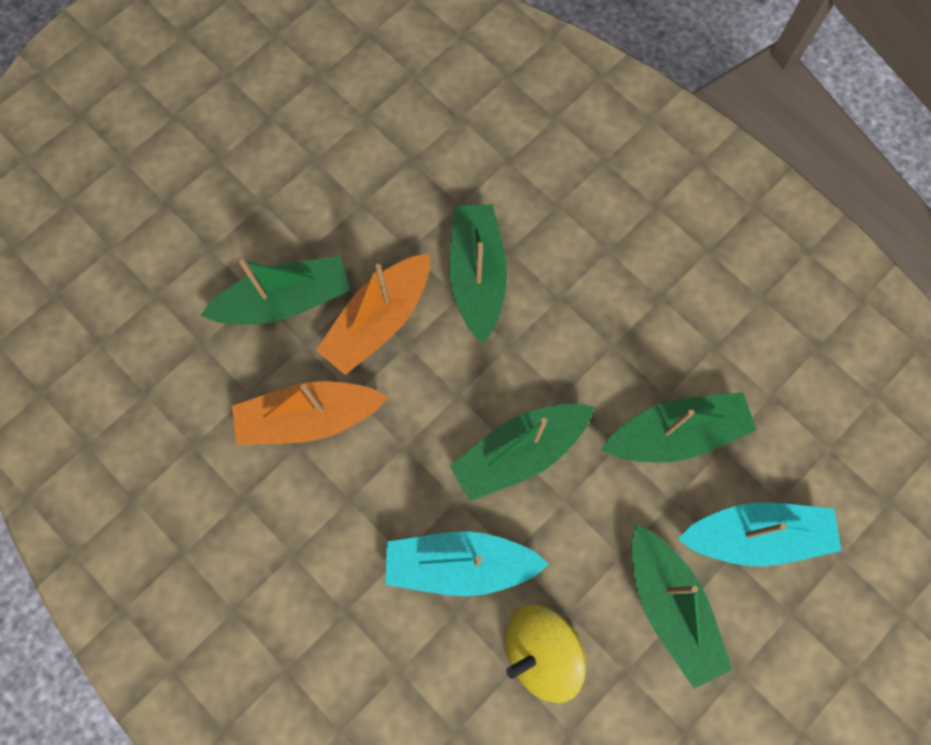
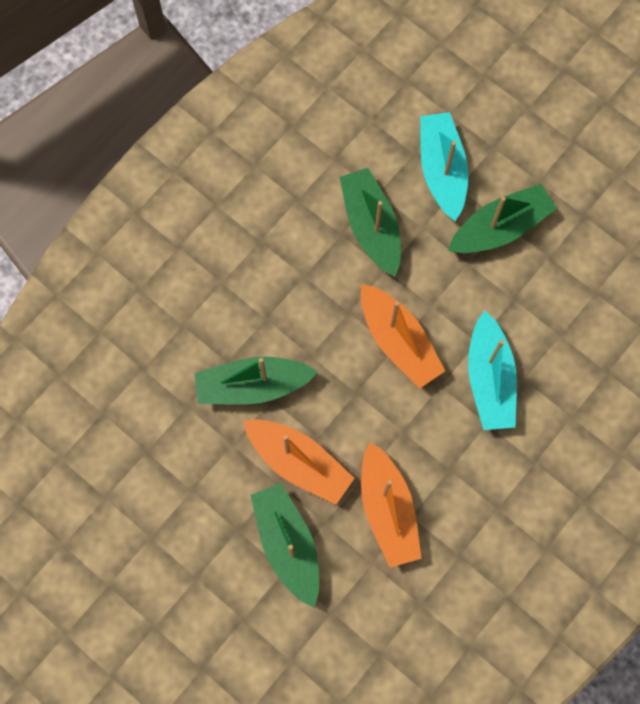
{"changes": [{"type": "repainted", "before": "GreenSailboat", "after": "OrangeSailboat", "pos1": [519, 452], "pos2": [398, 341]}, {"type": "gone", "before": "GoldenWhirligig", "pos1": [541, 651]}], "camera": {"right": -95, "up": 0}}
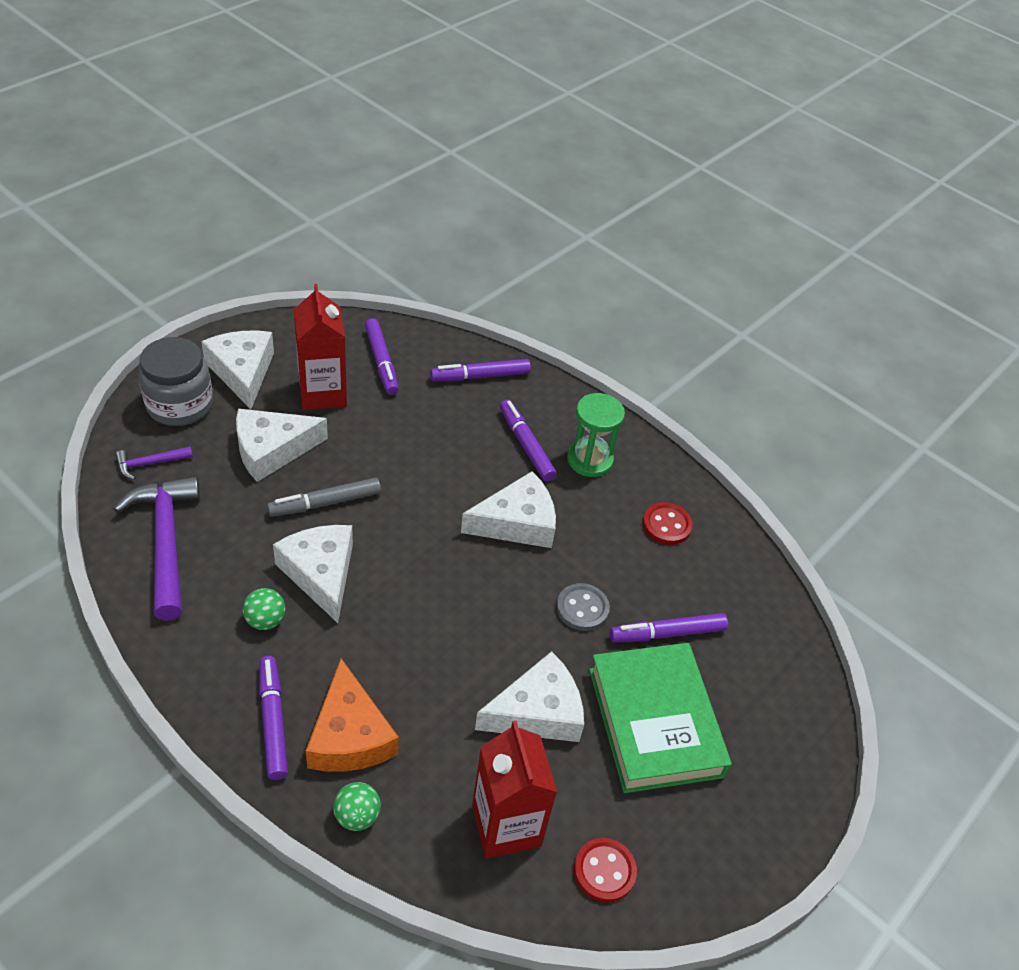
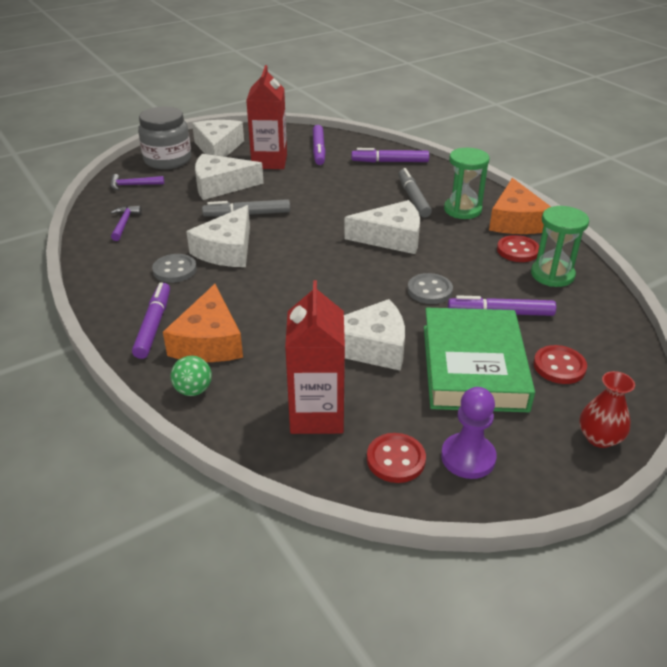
{"changes": [{"type": "scaled", "before": "RoyalPurpleCarpenter'sHammer", "pos1": [166, 542], "pos2": [124, 223], "scale": 0.47}, {"type": "swapped", "before": "GreenPlayBall", "after": "GraySewingButton", "pos1": [265, 620], "pos2": [175, 270]}, {"type": "rotated", "before": "WhiteCheeseWedge", "pos1": [320, 574], "pos2": [227, 250], "turn": -150}, {"type": "repainted", "before": "RoyalPurpleMarkerPen", "after": "GrayMarkerPen", "pos1": [526, 445], "pos2": [413, 198]}, {"type": "new", "after": "RoyalPurplePawn", "pos2": [468, 457]}, {"type": "new", "after": "OrangeCheeseWedge", "pos2": [516, 221]}, {"type": "new", "after": "GreenSandglass", "pos2": [552, 275]}, {"type": "new", "after": "CrimsonSewingButton", "pos2": [559, 366]}, {"type": "new", "after": "CrimsonFlowerVase", "pos2": [599, 438]}], "camera": {"right": 20, "up": -10}}
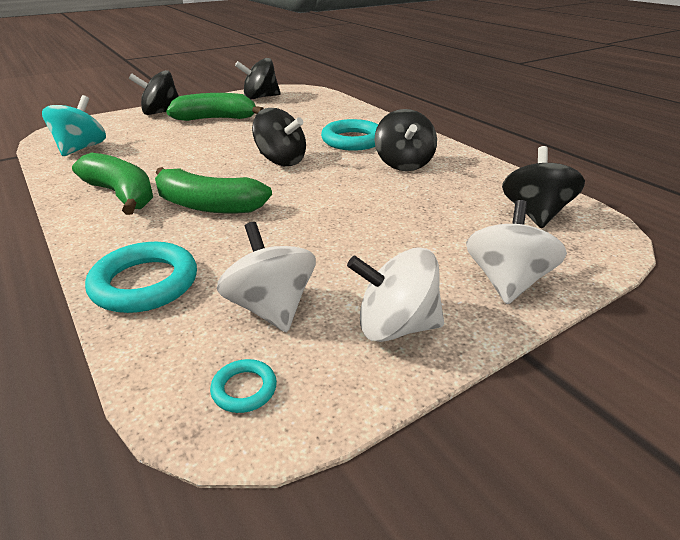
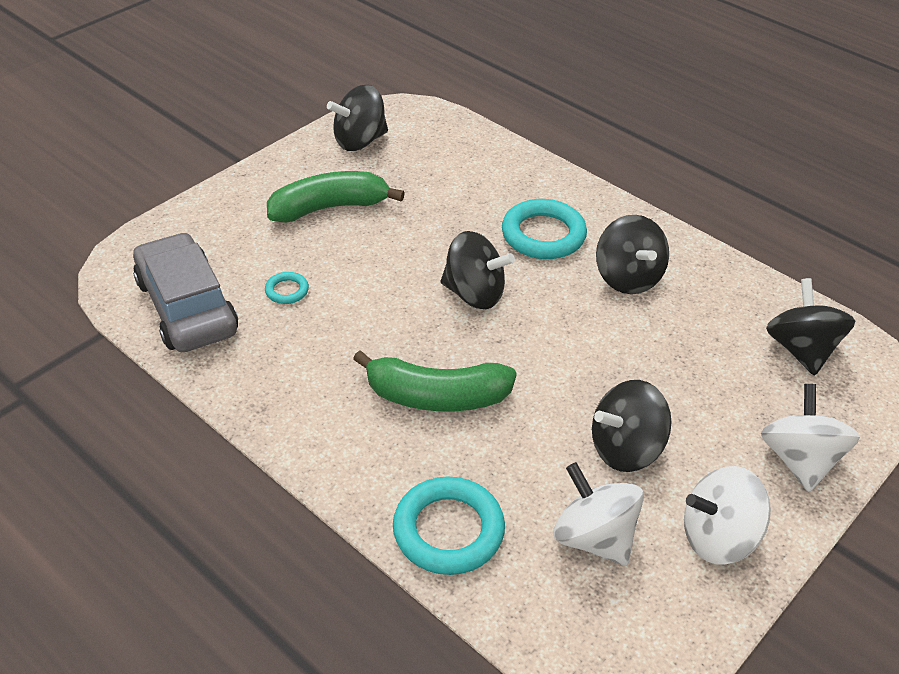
{"changes": [{"type": "swapped", "before": "TurquoiseWhirligig", "after": "GrayAutomobile", "pos1": [81, 148], "pos2": [187, 306]}, {"type": "shifted", "before": "TurquoiseTorus", "pos1": [244, 389], "pos2": [287, 291]}, {"type": "shifted", "before": "EbonyWhirligig", "pos1": [161, 113], "pos2": [626, 449]}, {"type": "gone", "before": "GreenBananaFruit", "pos1": [121, 195]}], "camera": {"right": -15, "up": 10}}
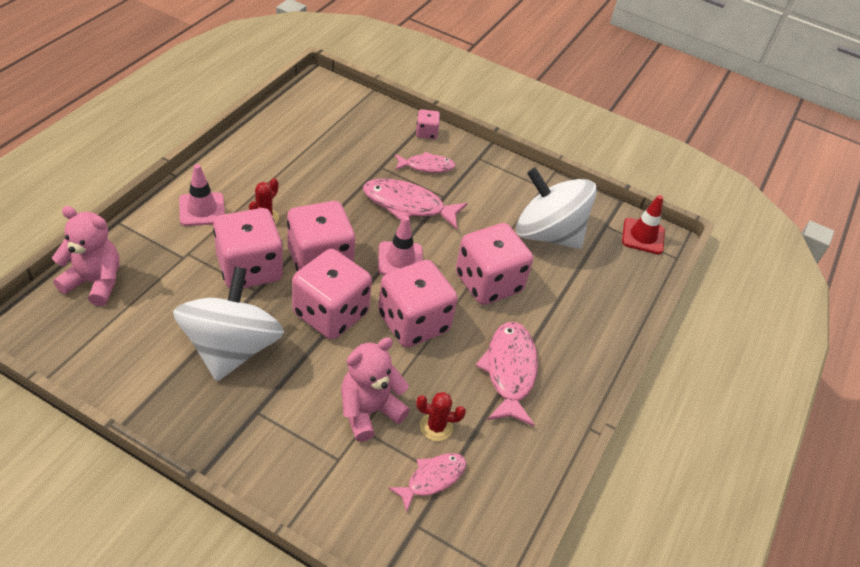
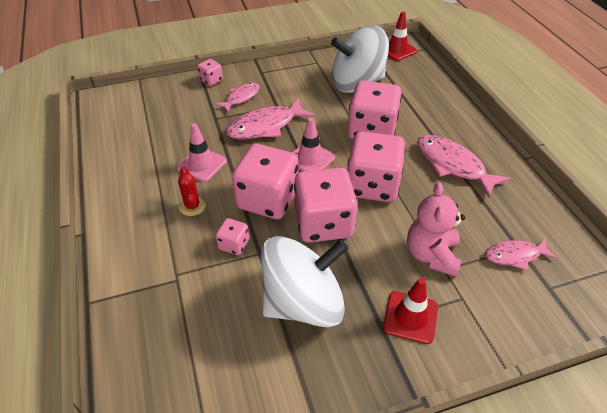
{"changes": [{"type": "shifted", "before": "RosePinkRoadCone", "pos1": [202, 209], "pos2": [202, 164]}, {"type": "scaled", "before": "RosePinkDice", "pos1": [249, 269], "pos2": [234, 244], "scale": 0.46}, {"type": "rotated", "before": "WhiteWhirligig", "pos1": [231, 348], "pos2": [303, 303], "turn": 105}, {"type": "new", "after": "CrimsonRoadCone", "pos2": [410, 317]}, {"type": "rotated", "before": "RosePinkFish", "pos1": [432, 479], "pos2": [515, 256], "turn": -105}, {"type": "gone", "before": "RosePinkTeddy", "pos1": [95, 282]}, {"type": "gone", "before": "CrimsonSaguaroCactus", "pos1": [436, 427]}], "camera": {"right": -40, "up": 0}}
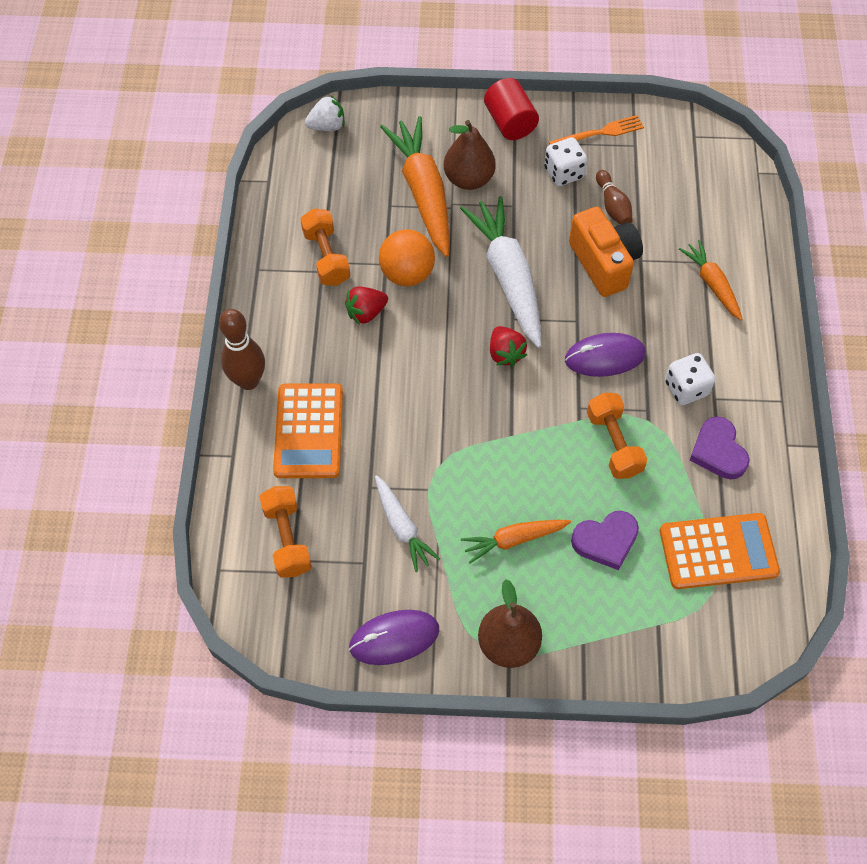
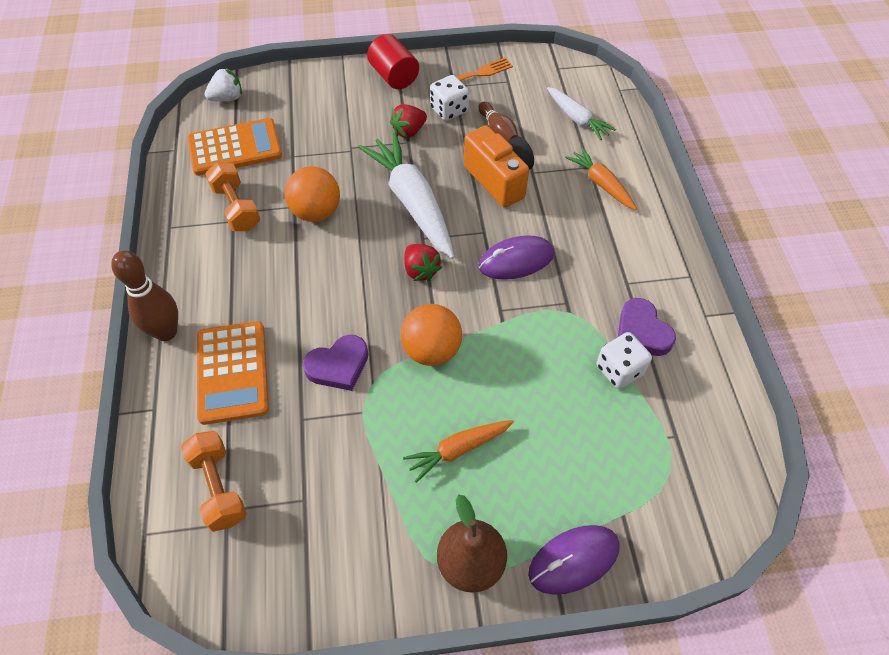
{"changes": [{"type": "shifted", "before": "OrangeAddingMachine", "pos1": [718, 551], "pos2": [235, 148]}, {"type": "shifted", "before": "RoyalPurpleHeart", "pos1": [605, 541], "pos2": [338, 365]}, {"type": "shifted", "before": "CrimsonToyStrawberry", "pos1": [366, 313], "pos2": [409, 131]}, {"type": "new", "after": "OrangePlayBall", "pos2": [431, 350]}, {"type": "shifted", "before": "RoyalPurpleComputerMouse", "pos1": [394, 638], "pos2": [574, 560]}, {"type": "shifted", "before": "WhiteToyCarrot", "pos1": [402, 527], "pos2": [577, 119]}, {"type": "shifted", "before": "WhiteDice", "pos1": [686, 388], "pos2": [619, 370]}, {"type": "gone", "before": "OrangeToyCarrot", "pos1": [423, 193]}, {"type": "gone", "before": "RussetToyPear", "pos1": [468, 179]}, {"type": "gone", "before": "OrangeDumbbell", "pos1": [613, 444]}], "camera": {"right": -10, "up": -5}}
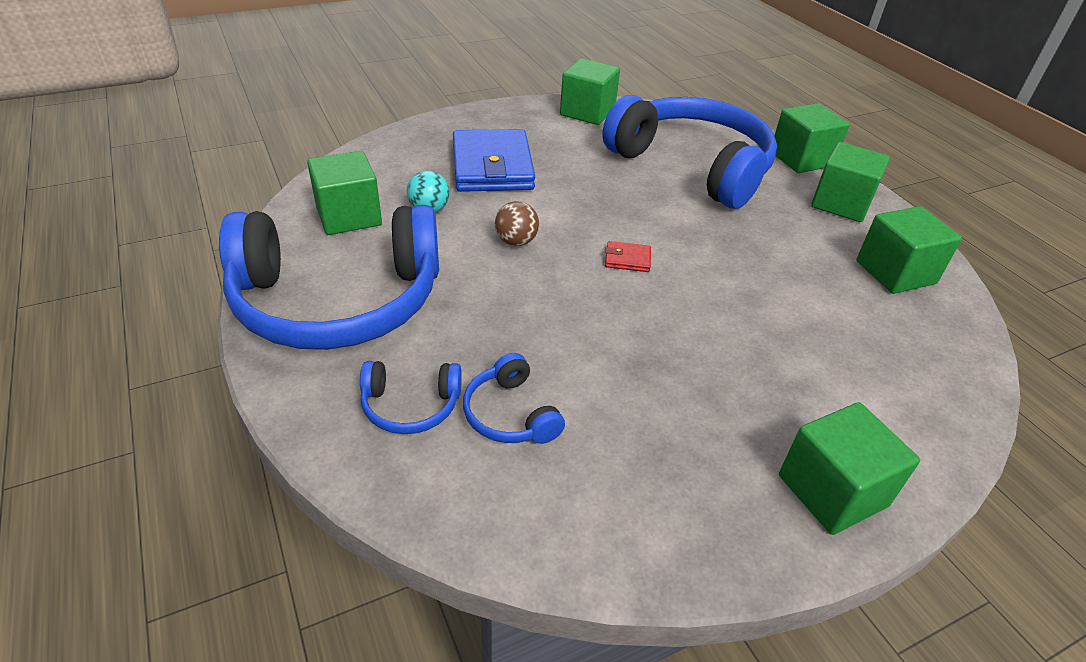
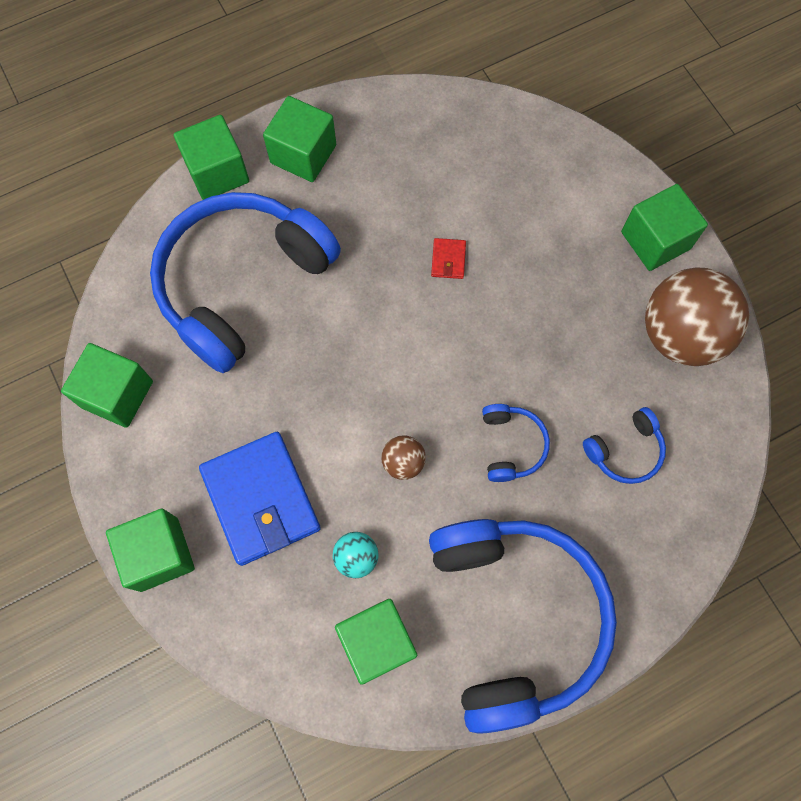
{"changes": [{"type": "shifted", "before": "GreenBlock", "pos1": [895, 272], "pos2": [159, 554]}, {"type": "rotated", "before": "BlueWallet", "pos1": [492, 166], "pos2": [261, 499], "turn": 75}, {"type": "shifted", "before": "CrimsonWallet", "pos1": [627, 259], "pos2": [448, 260]}, {"type": "shifted", "before": "BlueHeadset", "pos1": [410, 406], "pos2": [511, 445]}, {"type": "new", "after": "RussetPlayBall", "pos2": [680, 335]}], "camera": {"right": -90, "up": 30}}
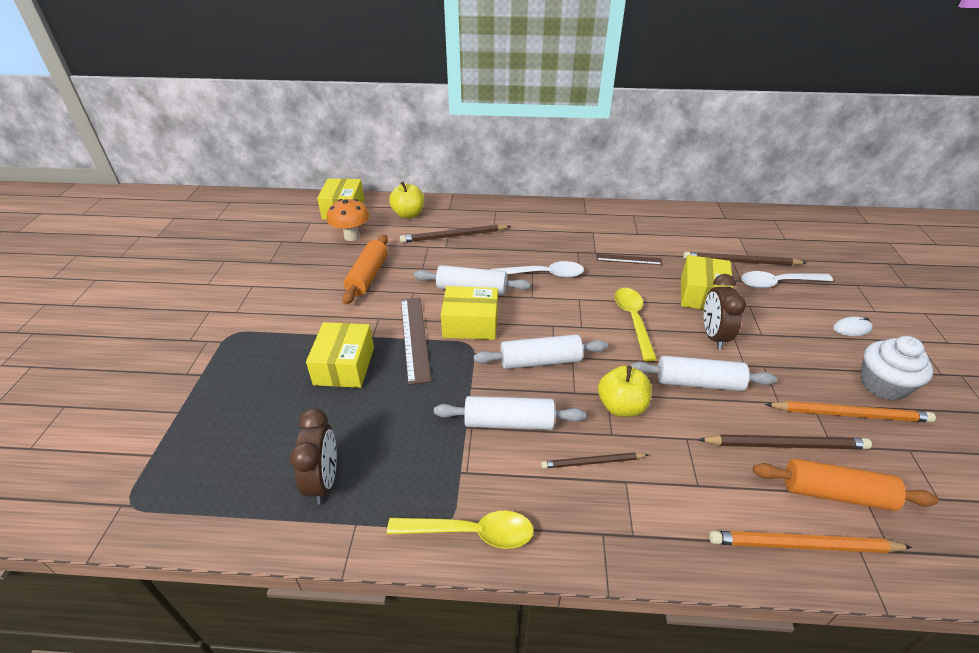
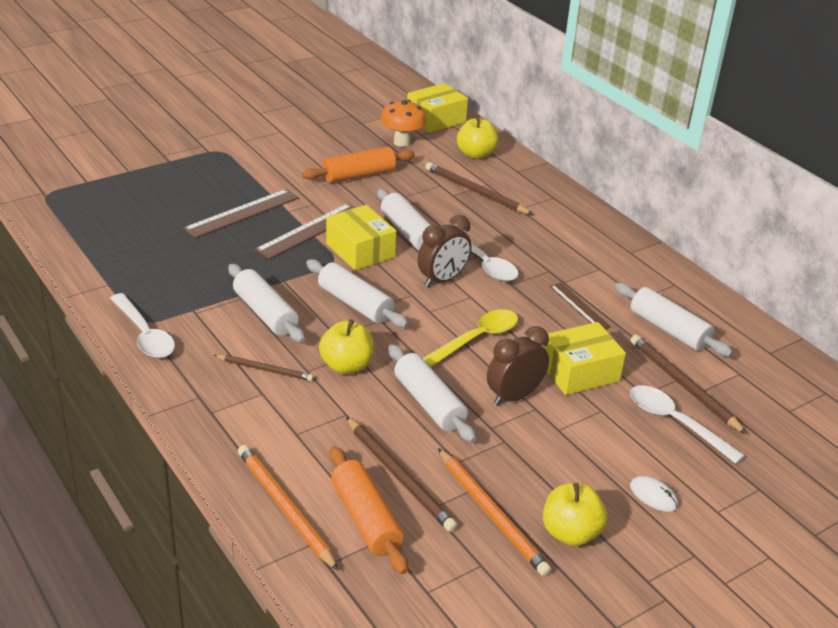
{"changes": [{"type": "repainted", "before": "GoldenSpoon", "after": "WhiteSpoon", "pos1": [471, 532], "pos2": [144, 335]}, {"type": "swapped", "before": "GoldenParcel", "after": "RussetStraightedge", "pos1": [344, 366], "pos2": [242, 213]}, {"type": "rotated", "before": "RussetPencil", "pos1": [592, 462], "pos2": [265, 369], "turn": 150}, {"type": "shifted", "before": "RussetBedsideClock", "pos1": [324, 481], "pos2": [442, 280]}, {"type": "swapped", "before": "WhiteFairyCake", "after": "GoldenApple", "pos1": [882, 385], "pos2": [570, 533]}, {"type": "new", "after": "WhitePastryRoller", "pos2": [669, 329]}], "camera": {"right": 50, "up": -5}}
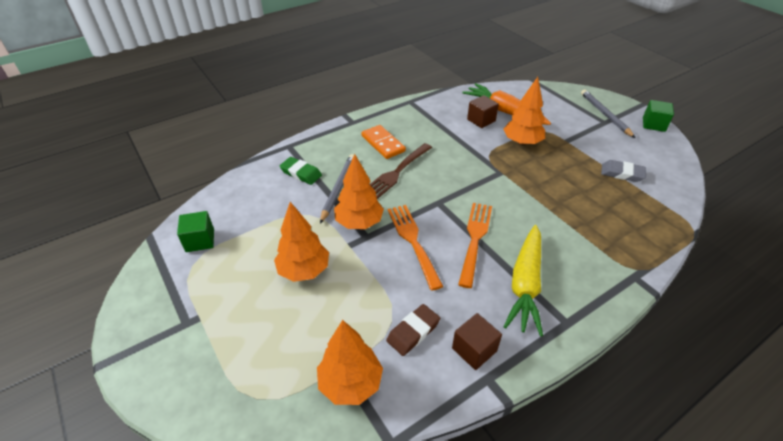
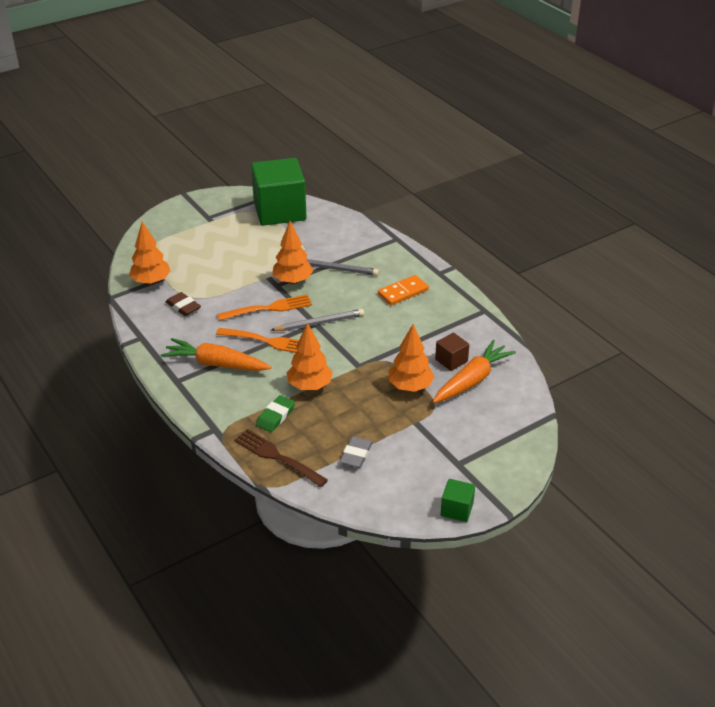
{"changes": [{"type": "repainted", "before": "GoldenToyCarrot", "after": "OrangeToyCarrot", "pos1": [525, 284], "pos2": [216, 364]}, {"type": "shifted", "before": "RussetFork", "pos1": [396, 173], "pos2": [277, 457]}, {"type": "scaled", "before": "GreenBlock", "pos1": [200, 240], "pos2": [279, 211], "scale": 2.32}, {"type": "shifted", "before": "GreenGumEraser", "pos1": [301, 173], "pos2": [276, 416]}, {"type": "shifted", "before": "GrayPencil", "pos1": [605, 115], "pos2": [319, 323]}, {"type": "shifted", "before": "OrangeToyTree", "pos1": [304, 270], "pos2": [309, 386]}, {"type": "gone", "before": "RussetBlock", "pos1": [474, 349]}], "camera": {"right": 90, "up": -5}}
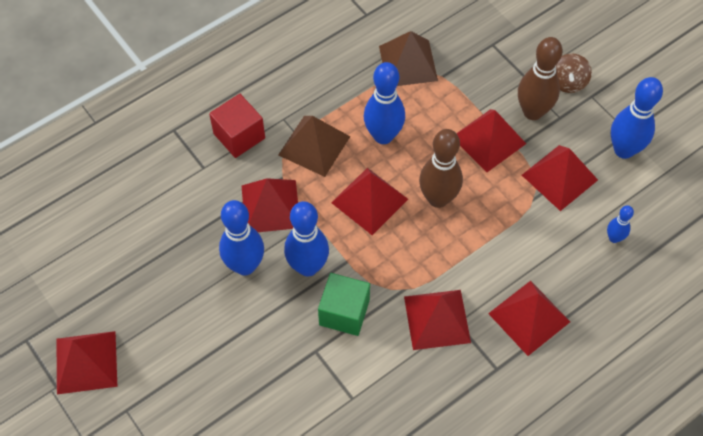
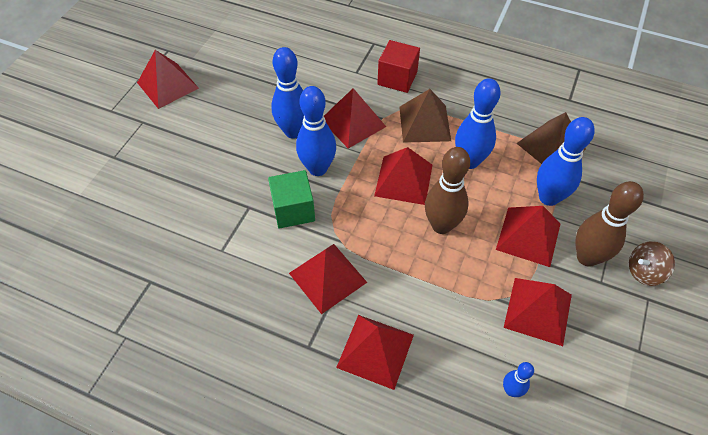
{"changes": [{"type": "shifted", "before": "BlueSkittle", "pos1": [624, 150], "pos2": [548, 197]}], "camera": {"right": 60, "up": -5}}
